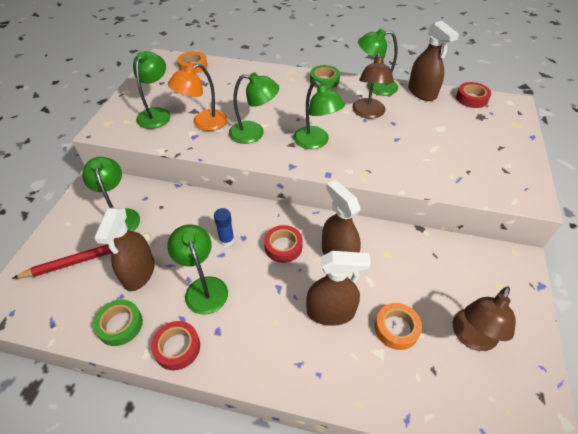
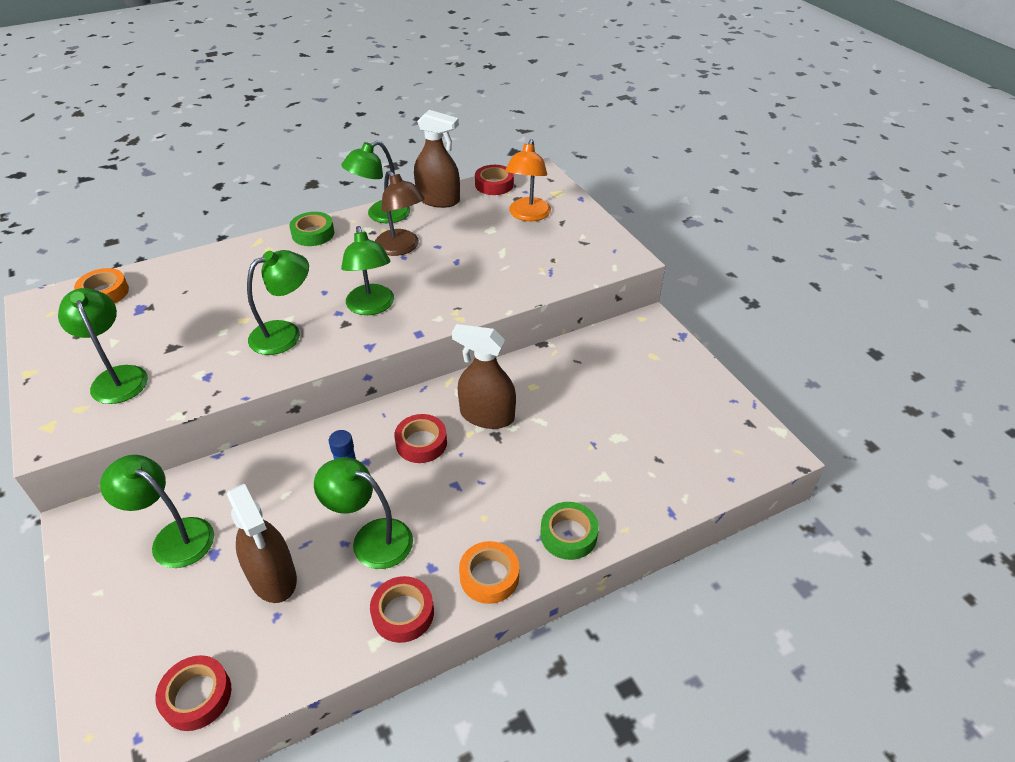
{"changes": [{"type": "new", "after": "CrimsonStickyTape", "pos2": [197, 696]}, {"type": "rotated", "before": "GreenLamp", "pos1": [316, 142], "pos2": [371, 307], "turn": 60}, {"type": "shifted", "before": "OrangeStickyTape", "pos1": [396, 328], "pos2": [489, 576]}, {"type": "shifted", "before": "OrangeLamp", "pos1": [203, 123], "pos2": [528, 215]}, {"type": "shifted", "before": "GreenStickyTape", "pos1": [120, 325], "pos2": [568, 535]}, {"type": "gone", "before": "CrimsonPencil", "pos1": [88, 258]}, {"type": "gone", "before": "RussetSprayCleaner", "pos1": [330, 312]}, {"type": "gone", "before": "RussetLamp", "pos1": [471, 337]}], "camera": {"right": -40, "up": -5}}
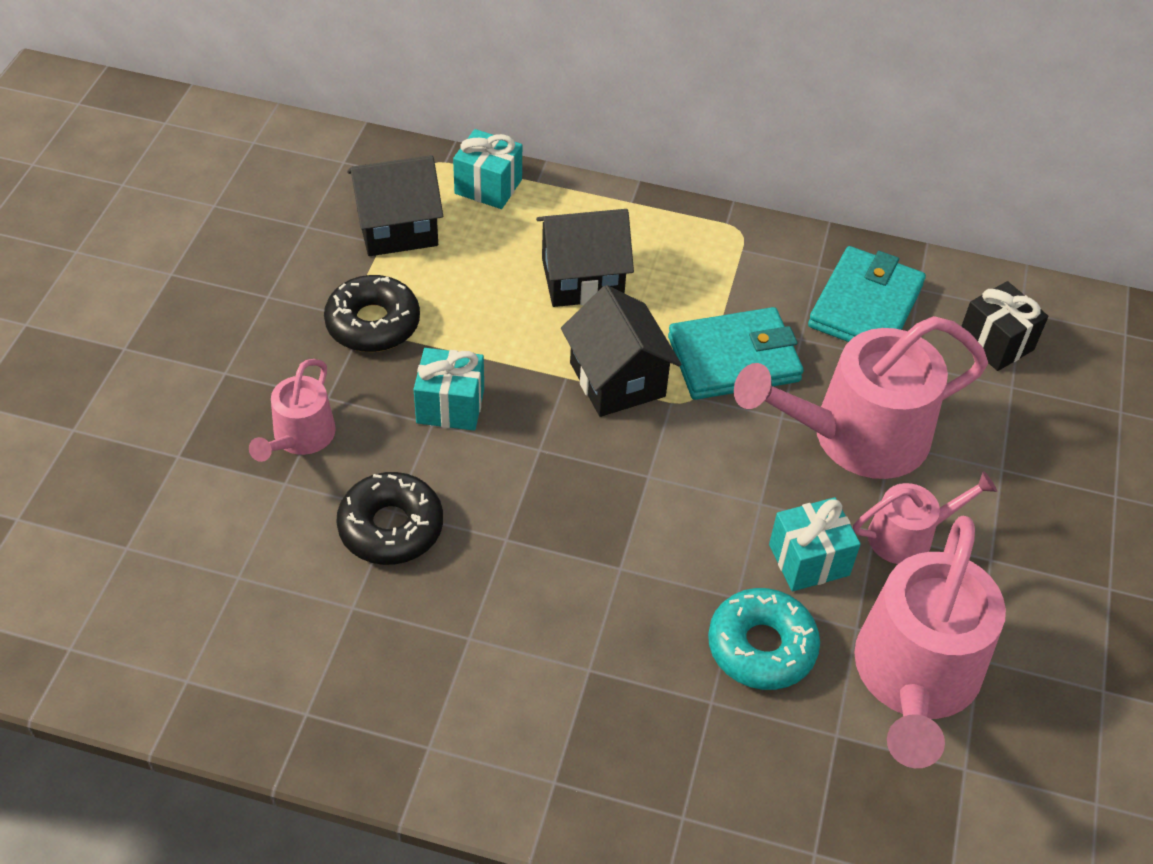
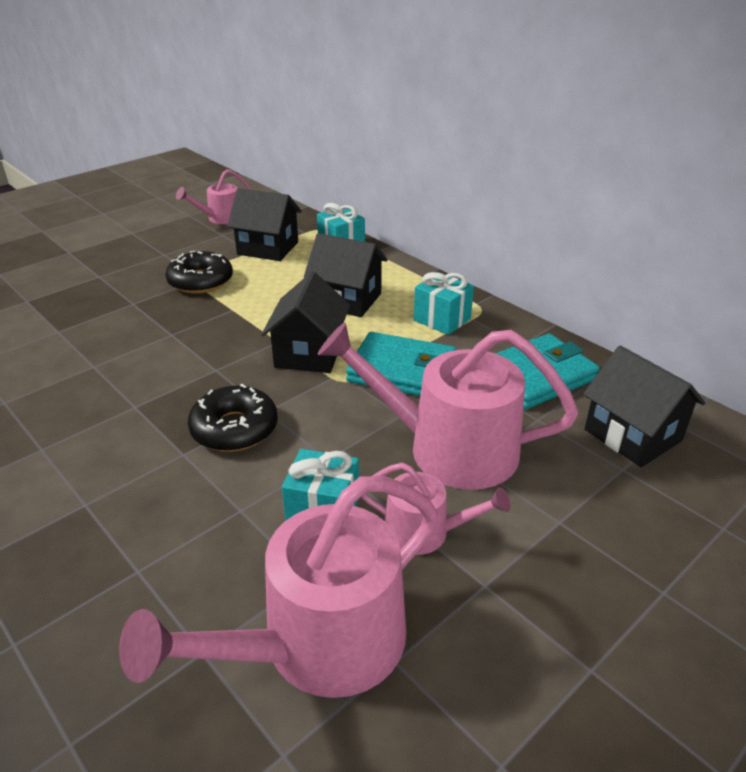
{"changes": [{"type": "shifted", "before": "RosePinkWateringPot", "pos1": [300, 437], "pos2": [221, 218]}, {"type": "shifted", "before": "EbonyDonut", "pos1": [391, 527], "pos2": [234, 428]}, {"type": "shifted", "before": "TurquoiseWrappedGift", "pos1": [450, 406], "pos2": [442, 319]}, {"type": "swapped", "before": "EbonyWrappedGift", "after": "EbonyHouse", "pos1": [996, 343], "pos2": [632, 435]}, {"type": "gone", "before": "TurquoiseDonut", "pos1": [761, 647]}], "camera": {"right": 35, "up": -15}}
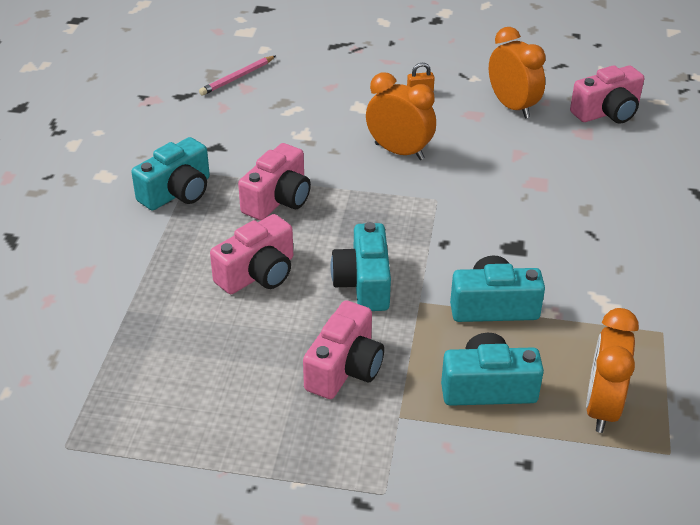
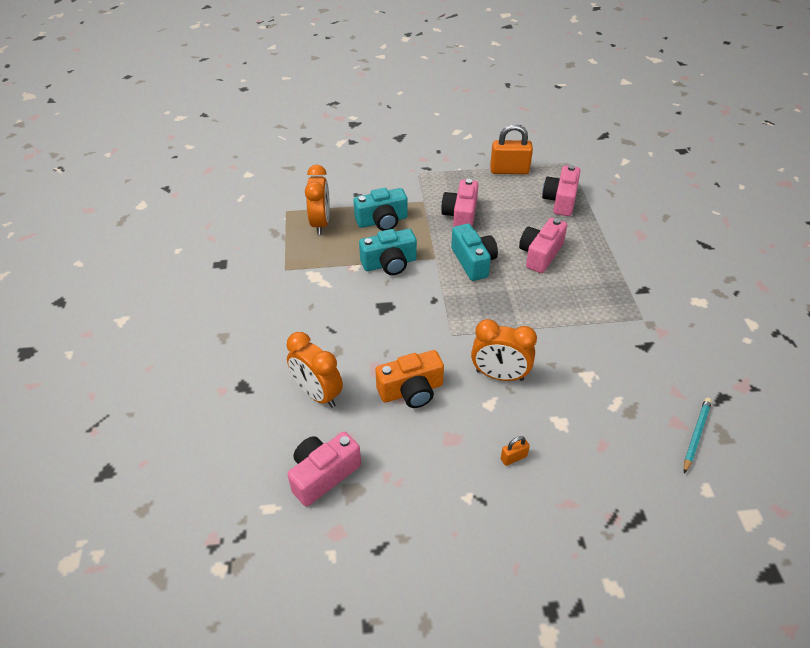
{"changes": [{"type": "shifted", "before": "OrangeBedsideClock", "pos1": [512, 106], "pos2": [318, 394]}, {"type": "new", "after": "OrangeCamera", "pos2": [411, 391]}, {"type": "new", "after": "OrangePadlock", "pos2": [509, 170]}, {"type": "shifted", "before": "RosePinkCamera", "pos1": [278, 199], "pos2": [560, 201]}, {"type": "repainted", "before": "RosePinkPencil", "after": "TurquoisePencil", "pos1": [237, 78], "pos2": [696, 435]}, {"type": "gone", "before": "TurquoiseCamera", "pos1": [177, 192]}], "camera": {"right": 165, "up": 5}}
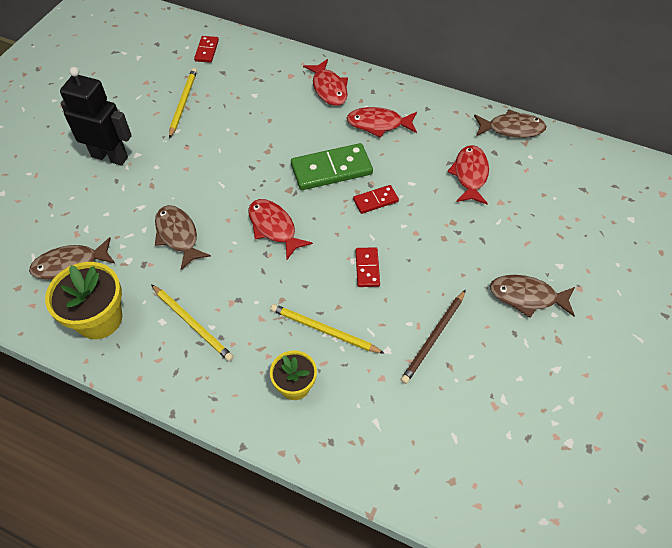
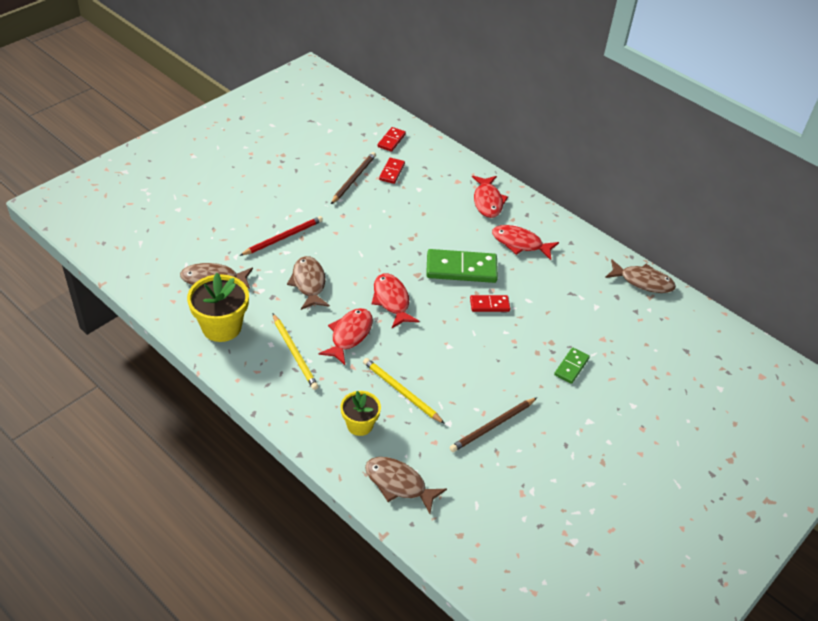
{"changes": [{"type": "new", "after": "CrimsonPencil", "pos2": [283, 237]}, {"type": "shifted", "before": "CrimsonFish", "pos1": [470, 175], "pos2": [349, 335]}, {"type": "repainted", "before": "GoldenPencil", "after": "RussetPencil", "pos1": [183, 103], "pos2": [354, 179]}, {"type": "shifted", "before": "RussetFish", "pos1": [527, 297], "pos2": [399, 484]}, {"type": "shifted", "before": "CrimsonDominoTile", "pos1": [367, 268], "pos2": [392, 172]}, {"type": "new", "after": "GreenDominoTile", "pos2": [571, 367]}, {"type": "gone", "before": "EbonyRobot", "pos1": [110, 156]}], "camera": {"right": 15, "up": -10}}
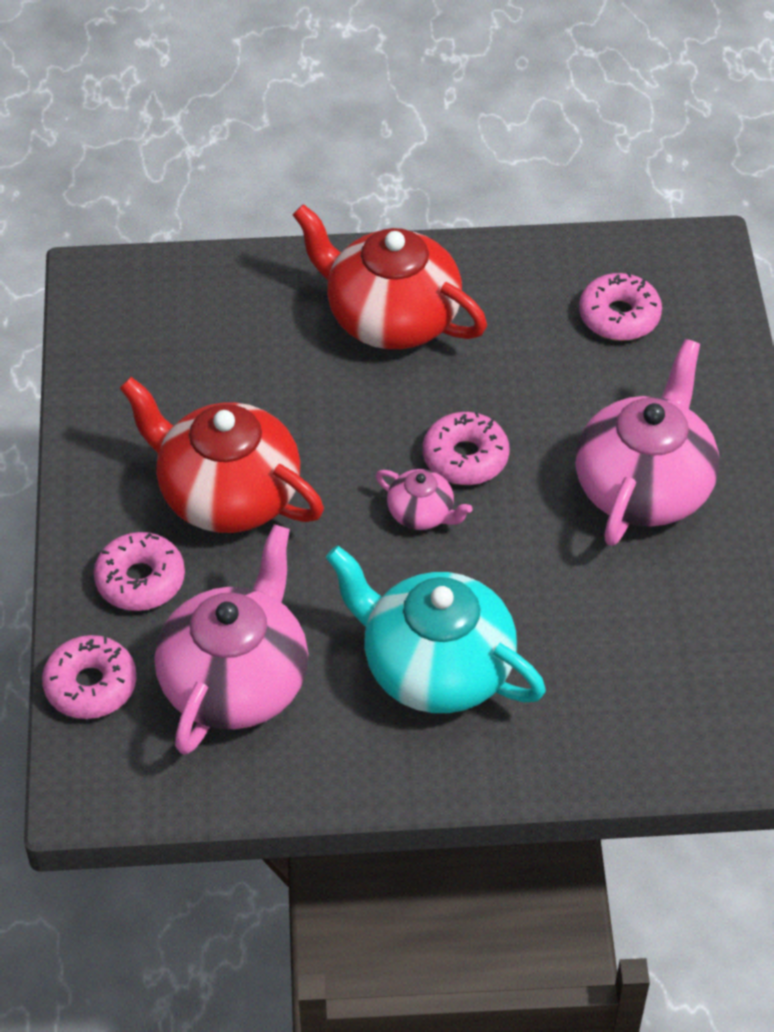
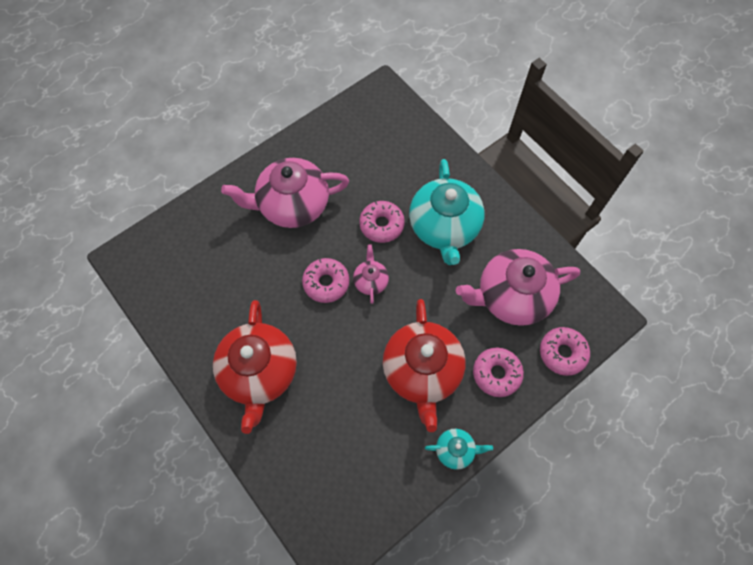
{"changes": [{"type": "shifted", "before": "RosePinkDonut", "pos1": [619, 316], "pos2": [381, 225]}, {"type": "new", "after": "TurquoiseTeapot", "pos2": [455, 450]}], "camera": {"right": -125, "up": 15}}
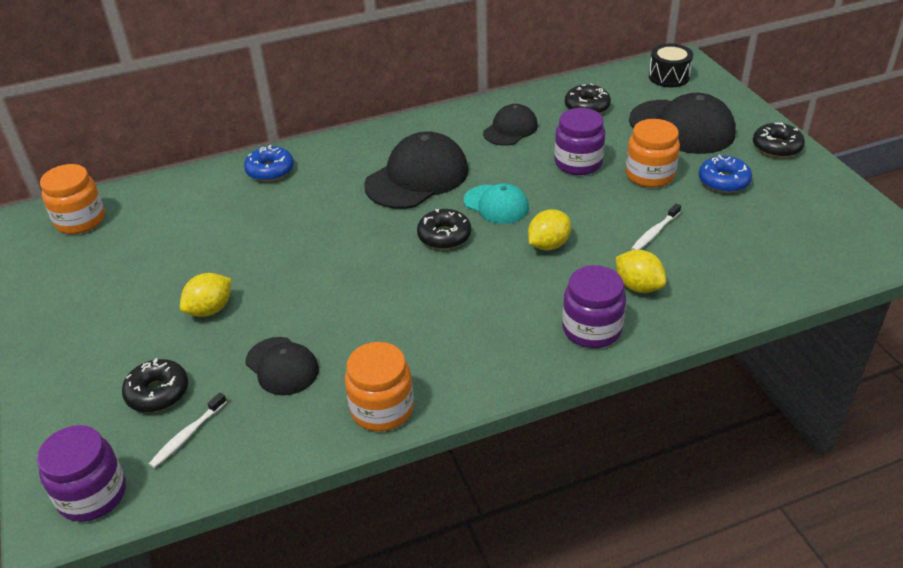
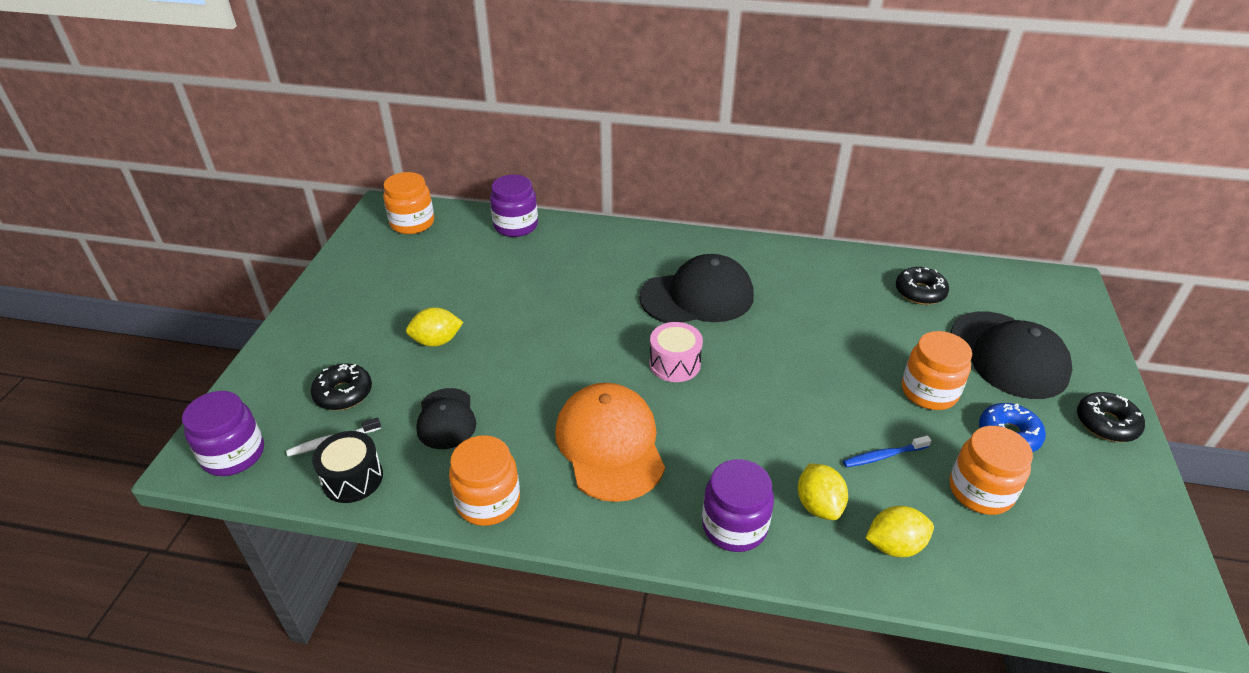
{"changes": [{"type": "shifted", "before": "EbonyDrum", "pos1": [669, 77], "pos2": [352, 478]}, {"type": "shifted", "before": "RoyalPurpleJar", "pos1": [578, 163], "pos2": [516, 226]}, {"type": "new", "after": "OrangeCap", "pos2": [610, 444]}, {"type": "swapped", "before": "EbonyDonut", "after": "RosePinkDrum", "pos1": [444, 236], "pos2": [675, 364]}, {"type": "repainted", "before": "WhiteToothbrush", "after": "BlueToothbrush", "pos1": [655, 232], "pos2": [883, 456]}, {"type": "shifted", "before": "GoldenToyLemon", "pos1": [548, 245], "pos2": [894, 545]}, {"type": "new", "after": "OrangeJar", "pos2": [980, 491]}, {"type": "gone", "before": "BlueDonut", "pos1": [270, 170]}, {"type": "gone", "before": "TurquoiseCap", "pos1": [496, 204]}, {"type": "gone", "before": "EbonyCap", "pos1": [510, 129]}], "camera": {"right": 30, "up": 0}}
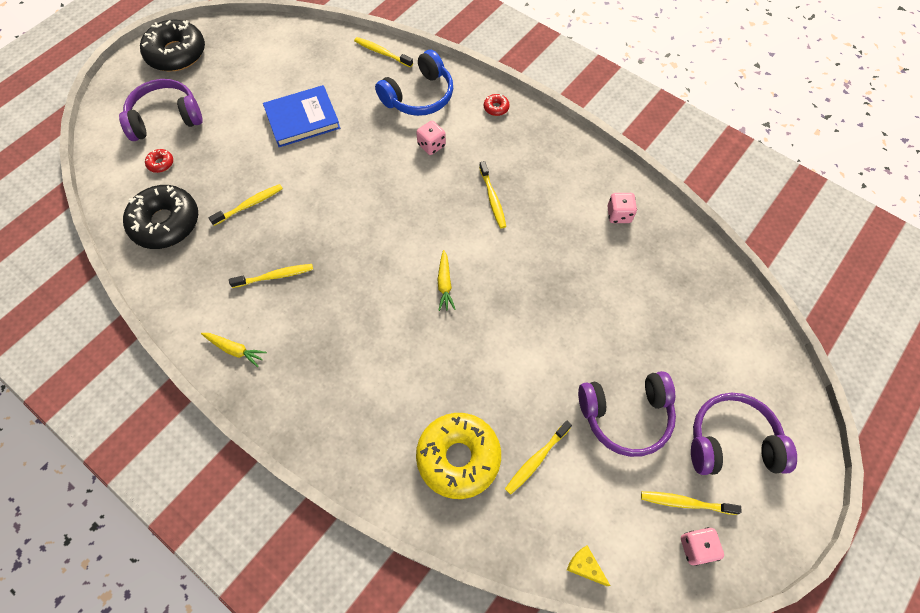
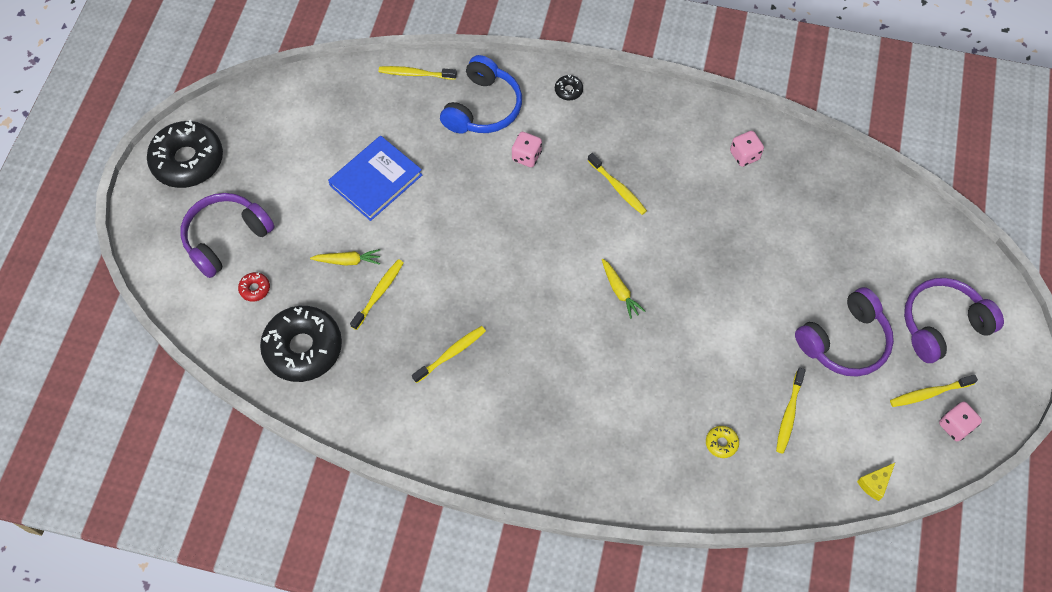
{"changes": [{"type": "shifted", "before": "GoldenToyCarrot", "pos1": [235, 350], "pos2": [348, 261]}, {"type": "repainted", "before": "CrimsonDonut", "after": "EbonyDonut", "pos1": [496, 108], "pos2": [568, 90]}, {"type": "scaled", "before": "GoldenDonut", "pos1": [458, 457], "pos2": [721, 443], "scale": 0.4}, {"type": "rotated", "before": "GoldenCheeseWedge", "pos1": [584, 566], "pos2": [874, 483], "turn": -60}], "camera": {"right": -25, "up": 0}}
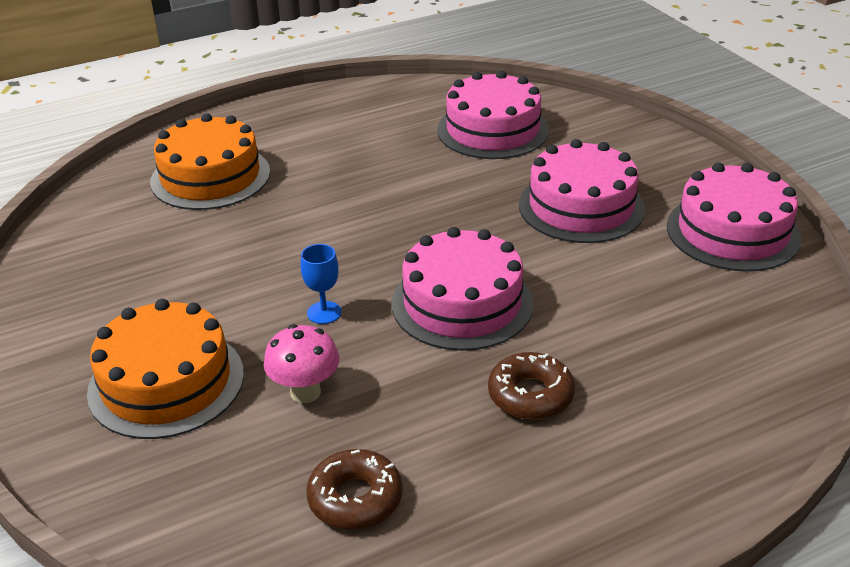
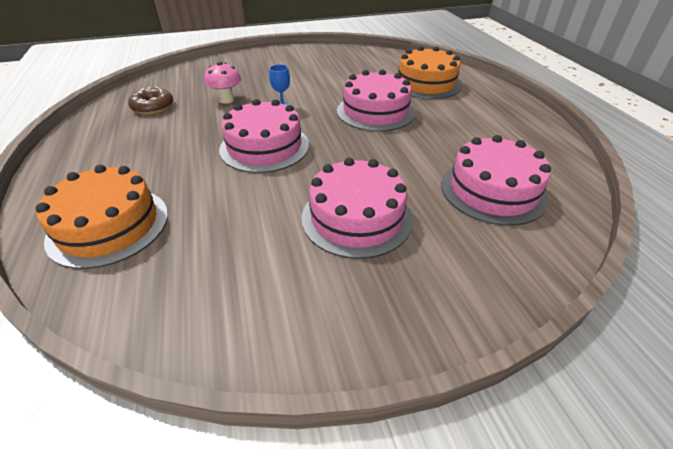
{"changes": [{"type": "shifted", "before": "OrangeLayerCake", "pos1": [166, 382], "pos2": [109, 226]}, {"type": "shifted", "before": "RosePinkLayerCake", "pos1": [733, 232], "pos2": [375, 111]}, {"type": "gone", "before": "RussetDonut", "pos1": [530, 395]}], "camera": {"right": 100, "up": 5}}
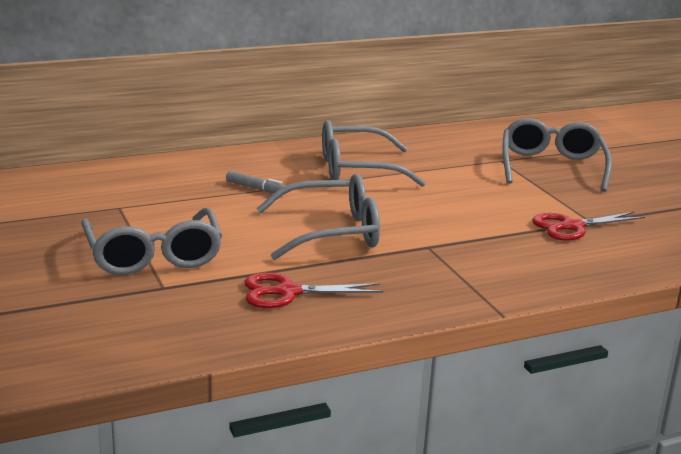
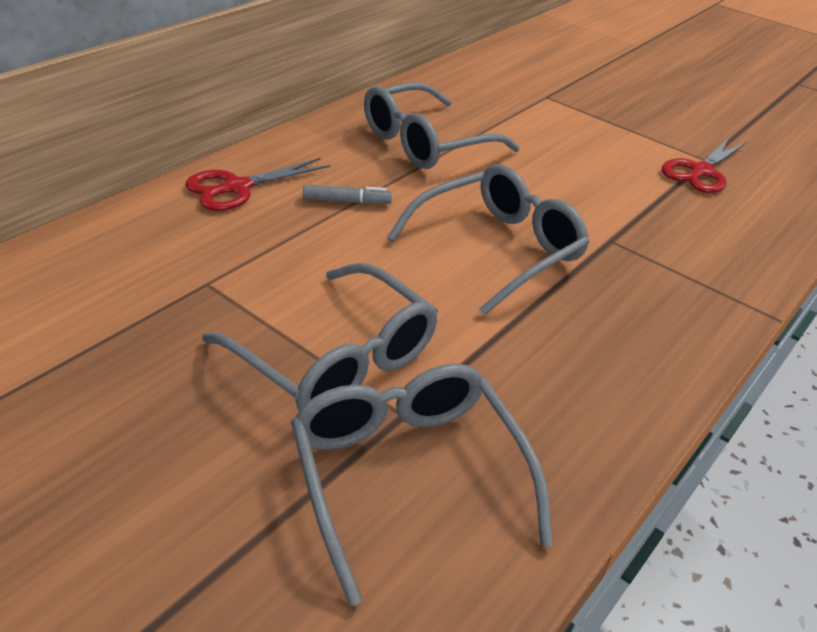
{"changes": [{"type": "shifted", "before": "CrimsonPairOfScissors", "pos1": [287, 292], "pos2": [237, 188]}, {"type": "shifted", "before": "GraySpectacles", "pos1": [552, 167], "pos2": [408, 475]}], "camera": {"right": -30, "up": 15}}
